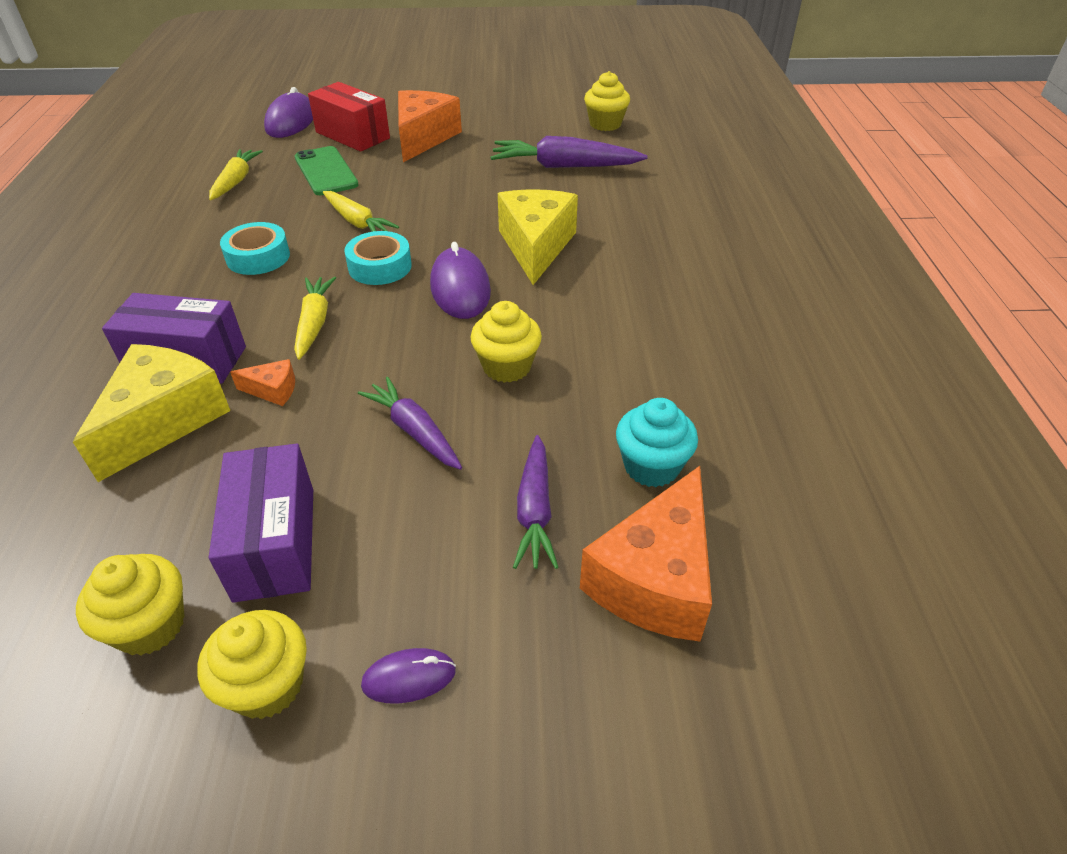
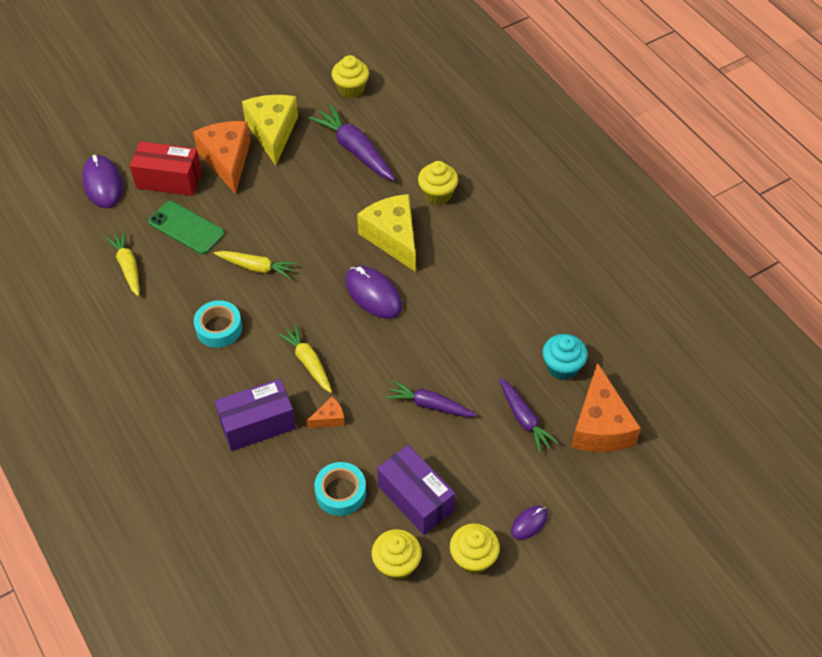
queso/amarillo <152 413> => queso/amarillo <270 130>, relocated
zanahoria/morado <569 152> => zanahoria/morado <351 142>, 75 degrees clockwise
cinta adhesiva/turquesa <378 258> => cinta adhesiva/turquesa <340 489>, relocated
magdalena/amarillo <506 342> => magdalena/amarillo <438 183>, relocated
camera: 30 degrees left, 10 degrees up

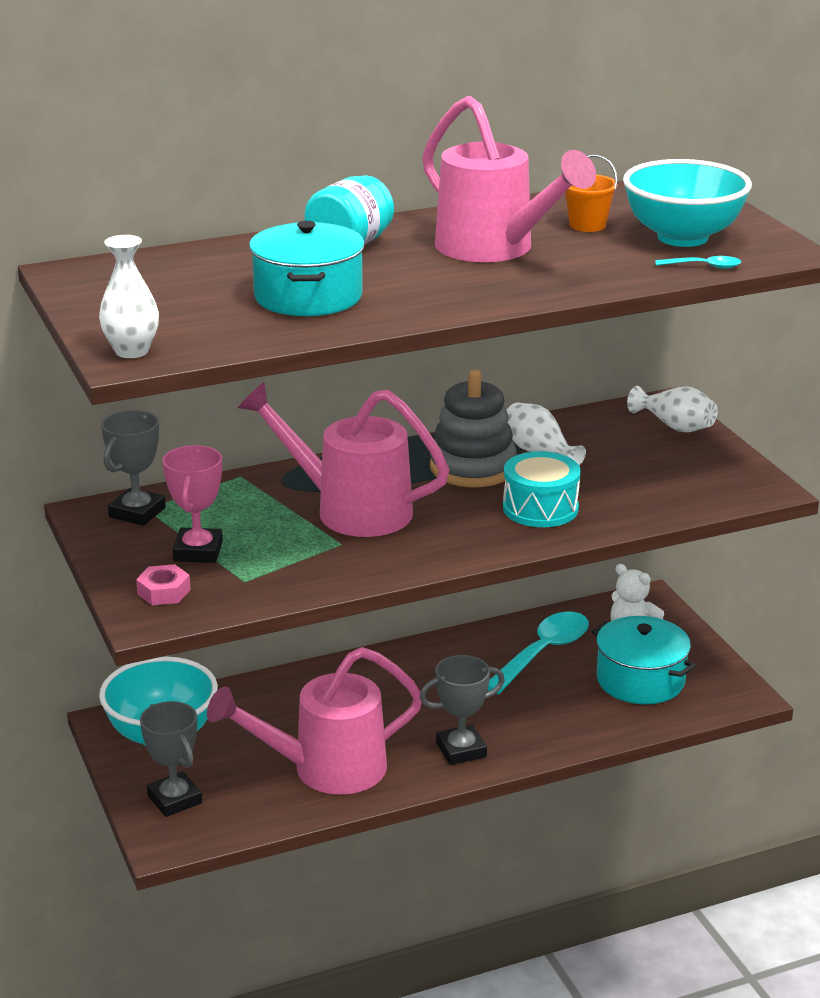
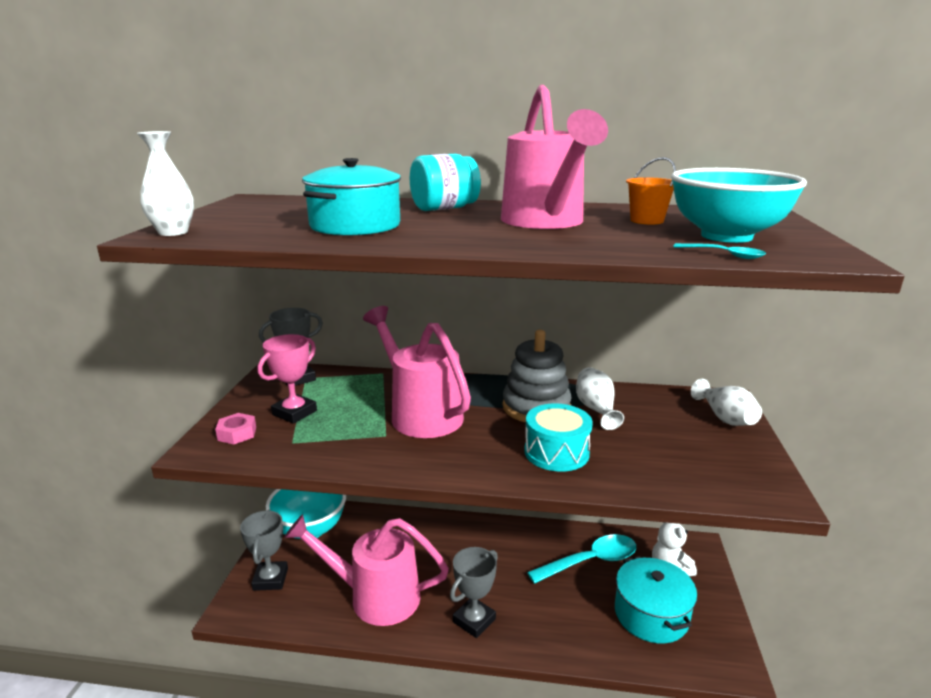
trofeo/gris <462 710> => trofeo/gris <474 592>, 60 degrees counterclockwise
camera: 30 degrees right, 5 degrees down

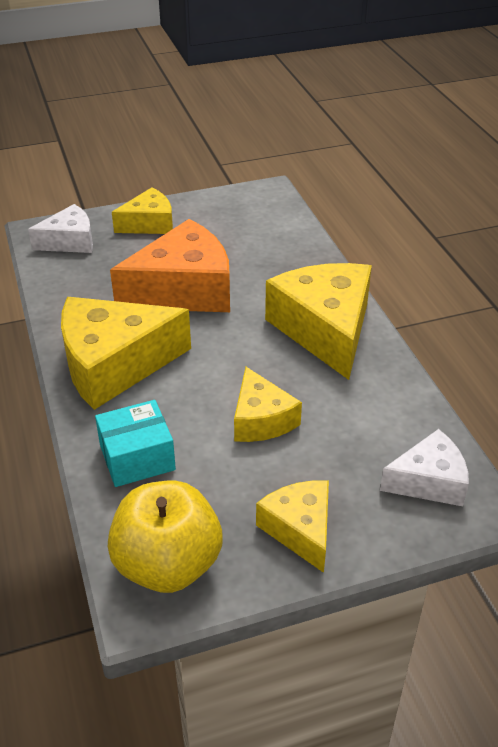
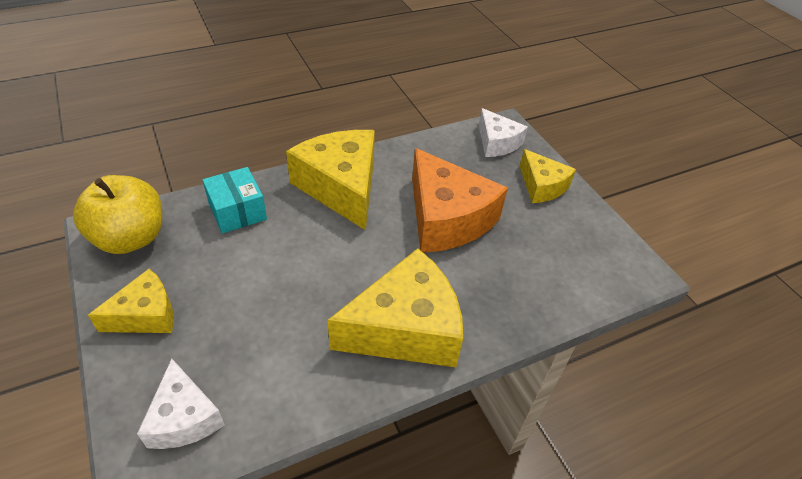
queso/amarillo <268 404> => nothing
camera: 80 degrees right, 5 degrees up

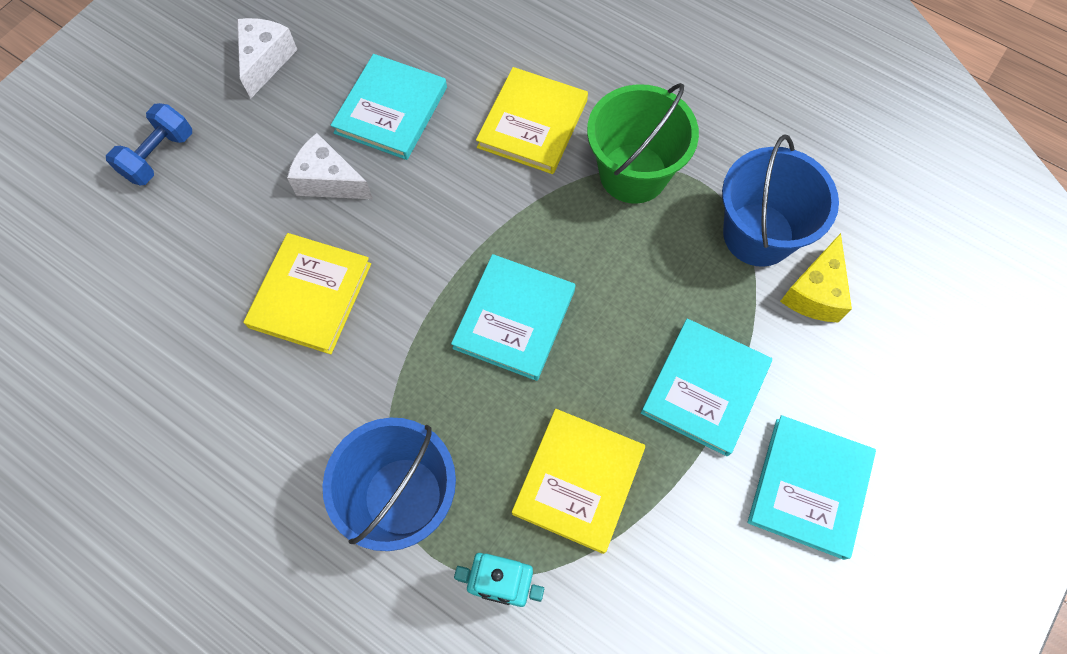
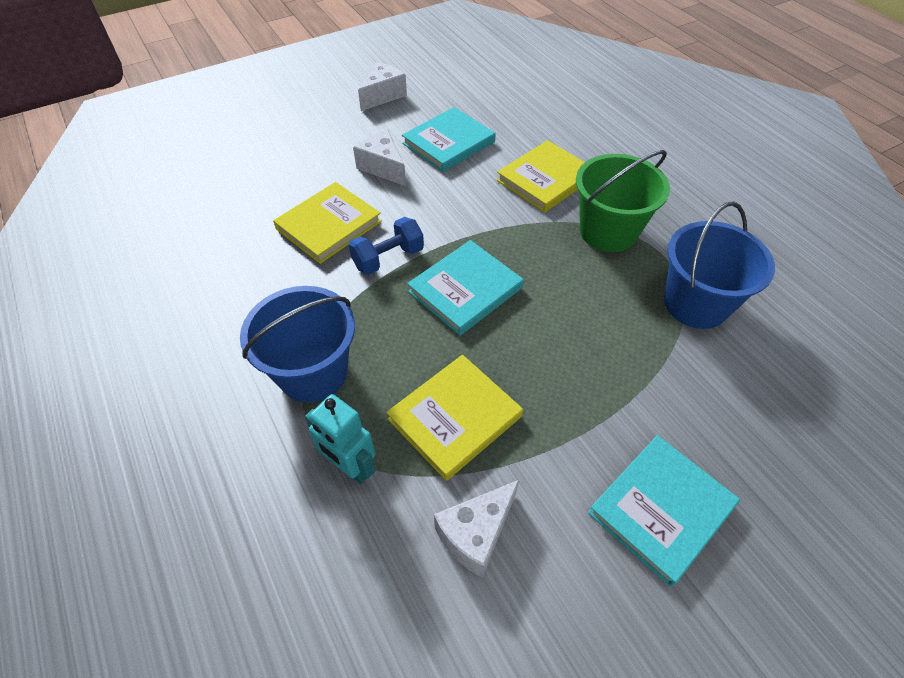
mancuerna/azul <149 144> => mancuerna/azul <386 246>, relocated
nothing => queso/blanco <476 529>
libro/turquesa <706 387> => nothing
queso/amarillo <816 278> => nothing
camera: 25 degrees right, 15 degrees down

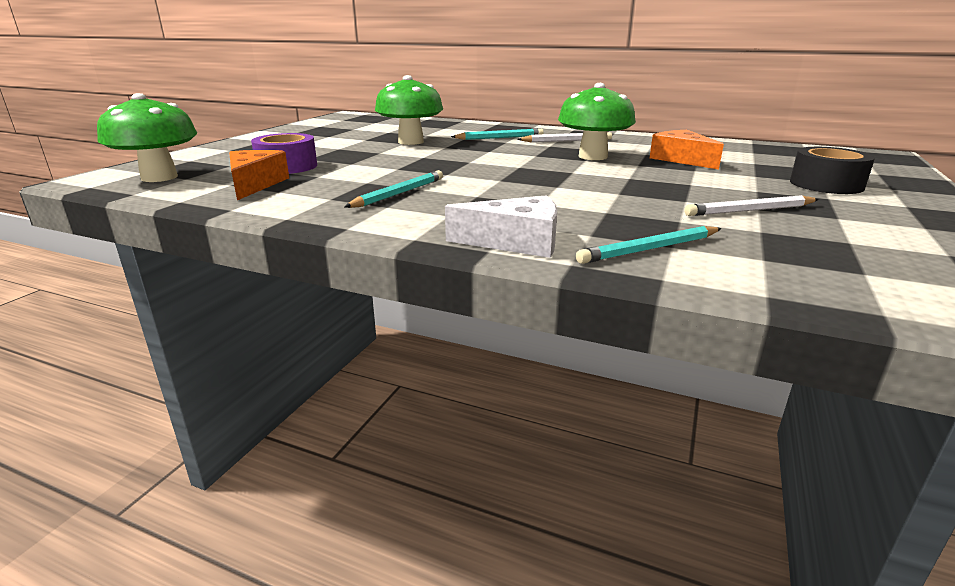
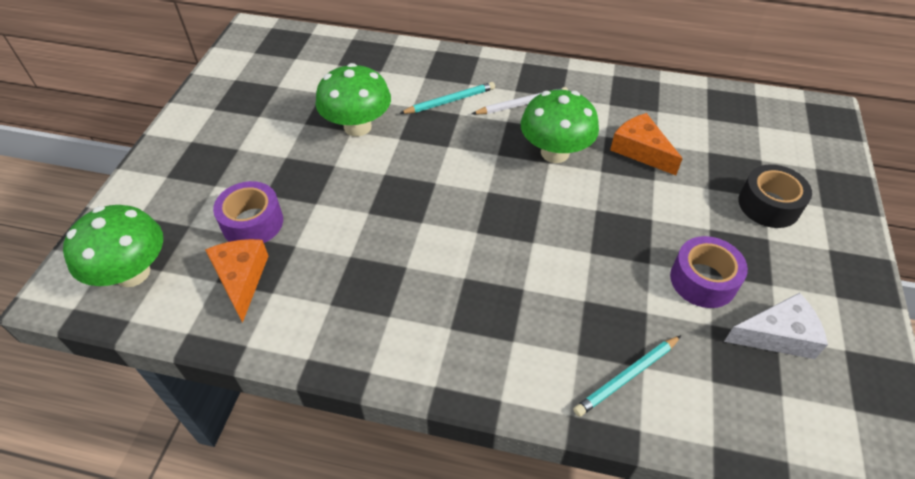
lápiz/blanco <751 205> => cinta adhesiva/morado <709 272>
queso/blanco <501 226> => queso/blanco <776 326>, relocated
lápiz/turquesa <394 189> => nothing
camera: 10 degrees left, 25 degrees up

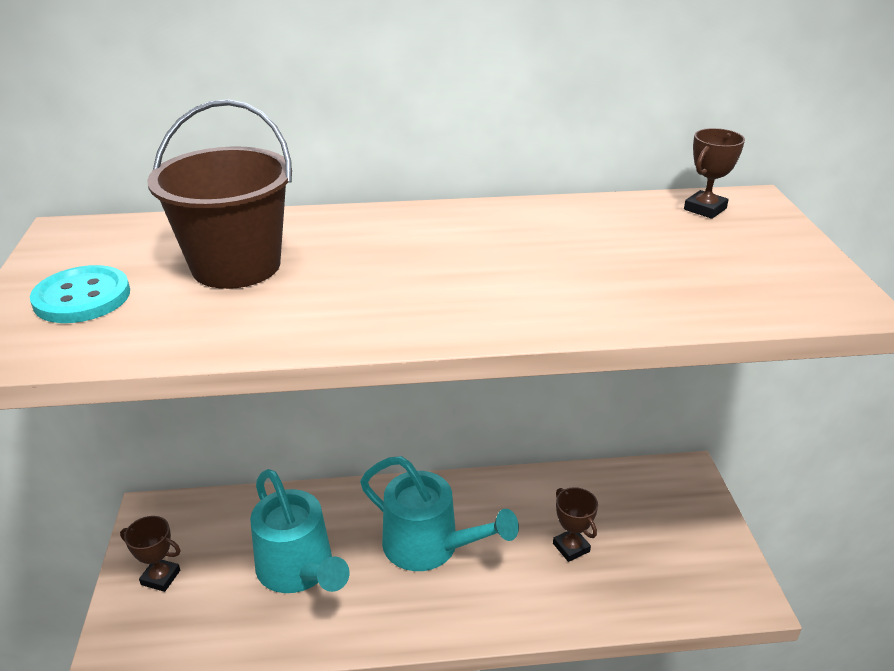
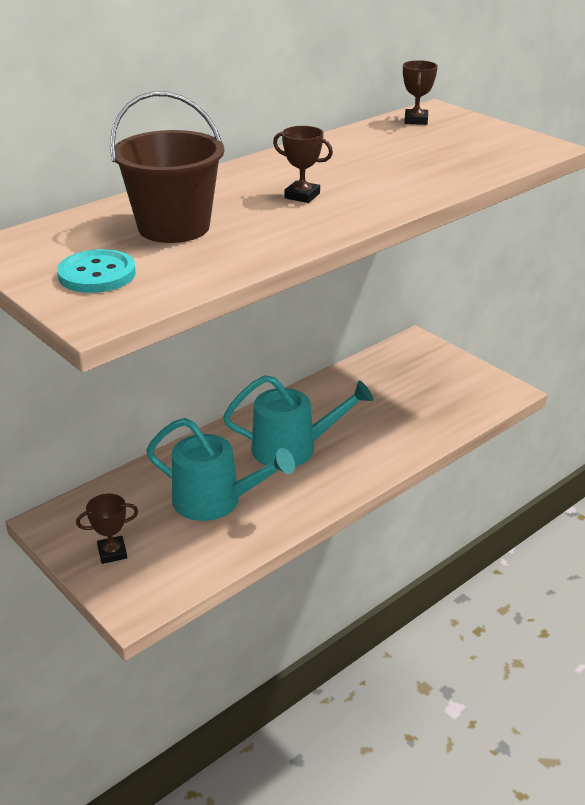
trofeo/marrón <575 524> => trofeo/marrón <303 164>, relocated
camera: 35 degrees left, 0 degrees up

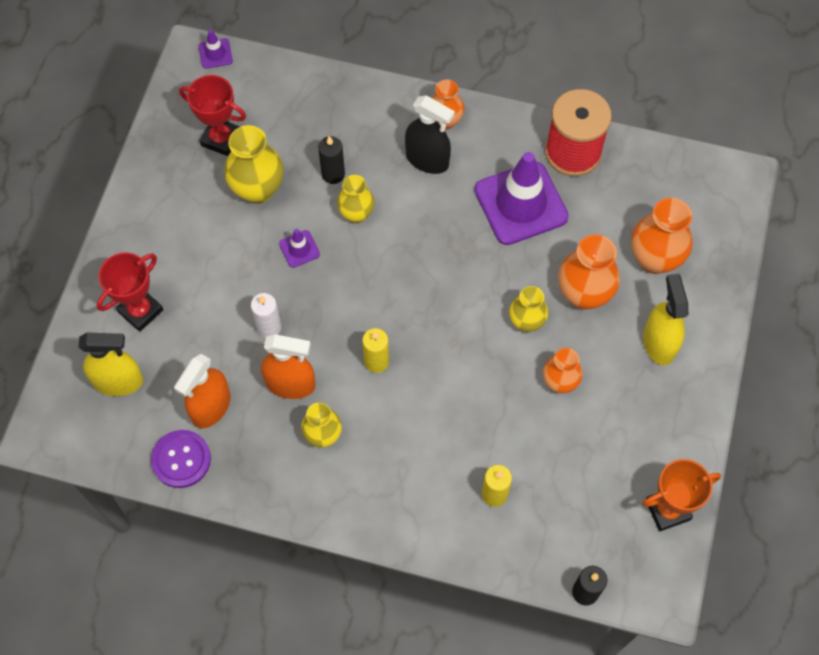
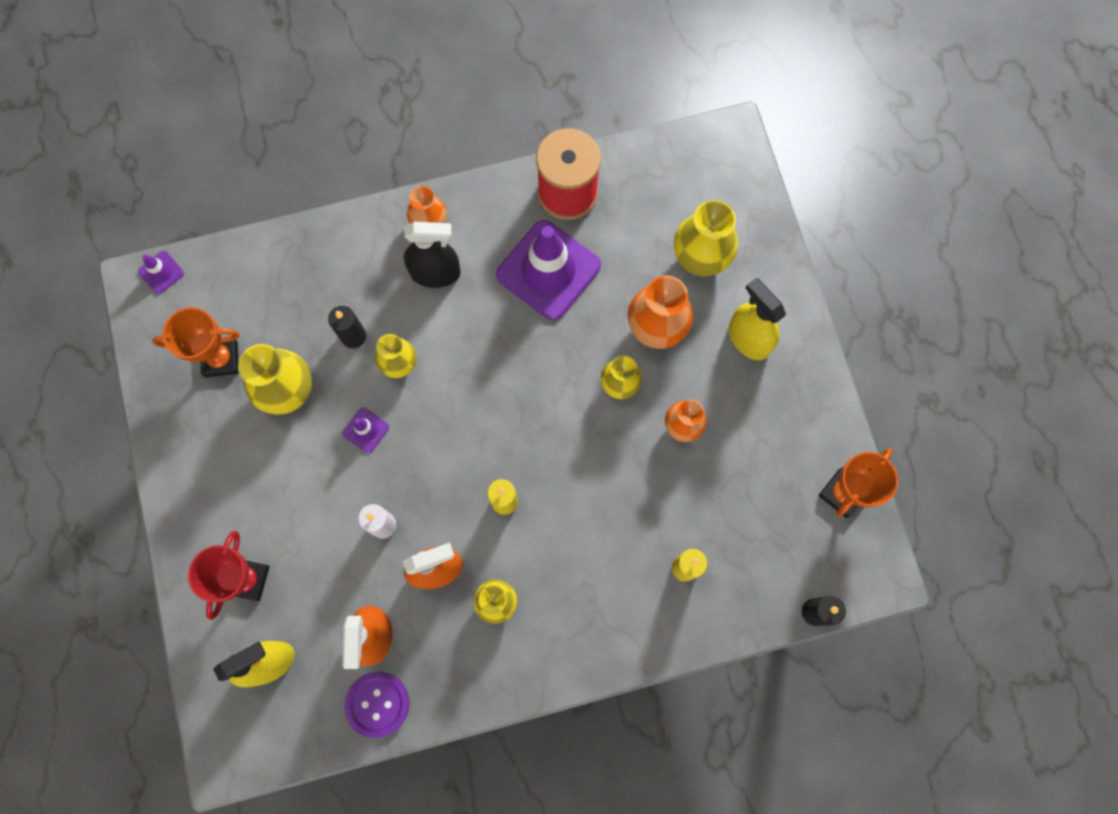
trofeo/rojo <212 115> => trofeo/naranja <195 342>
florero/naranja <662 236> => florero/amarillo <706 238>
camera: 30 degrees left, 10 degrees up

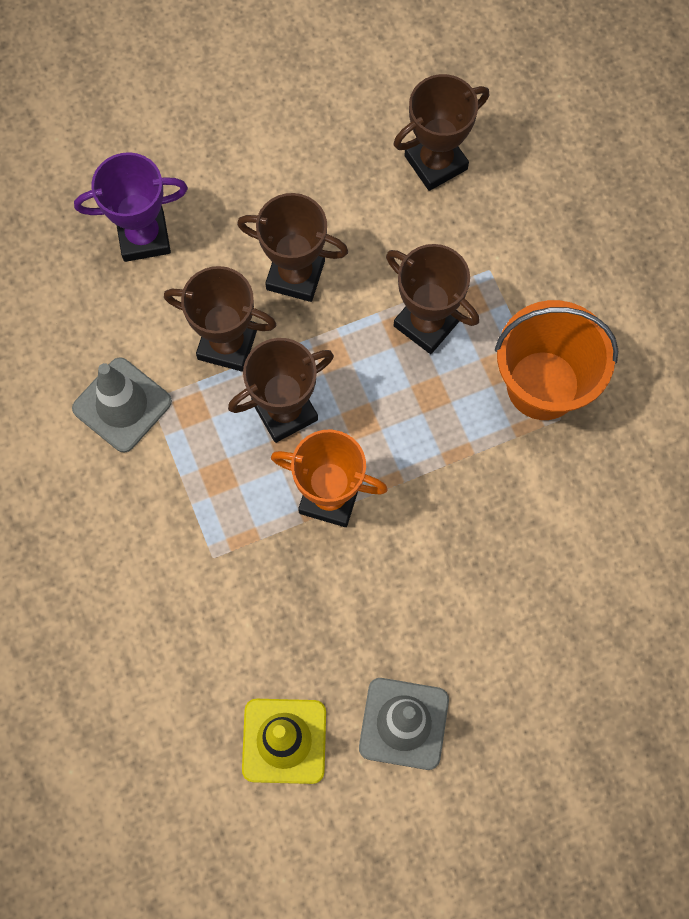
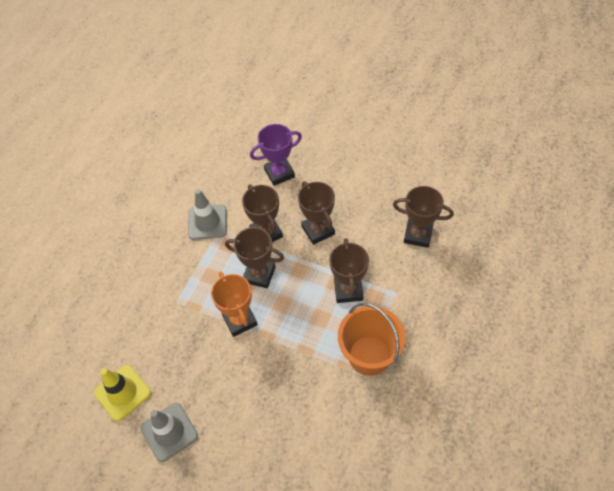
trofeo/morado <131 207> => trofeo/morado <276 155>, 60 degrees counterclockwise
camera: 50 degrees right, 15 degrees down

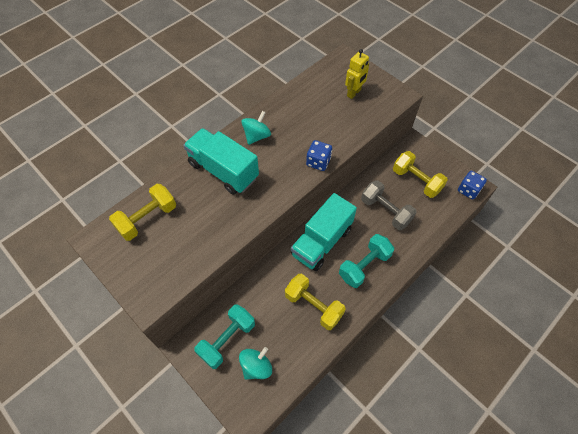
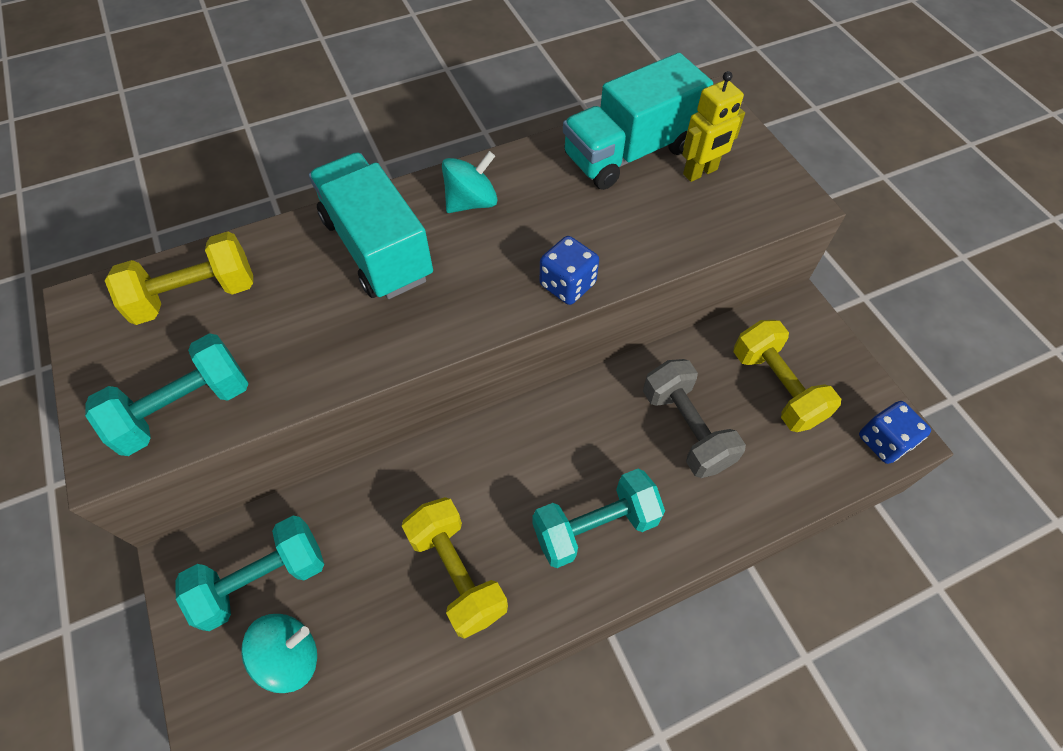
nothing => mancuerna/turquesa <167 394>
camión/turquesa <324 232> => camión/turquesa <638 121>, relocated
camera: 20 degrees right, 0 degrees up

